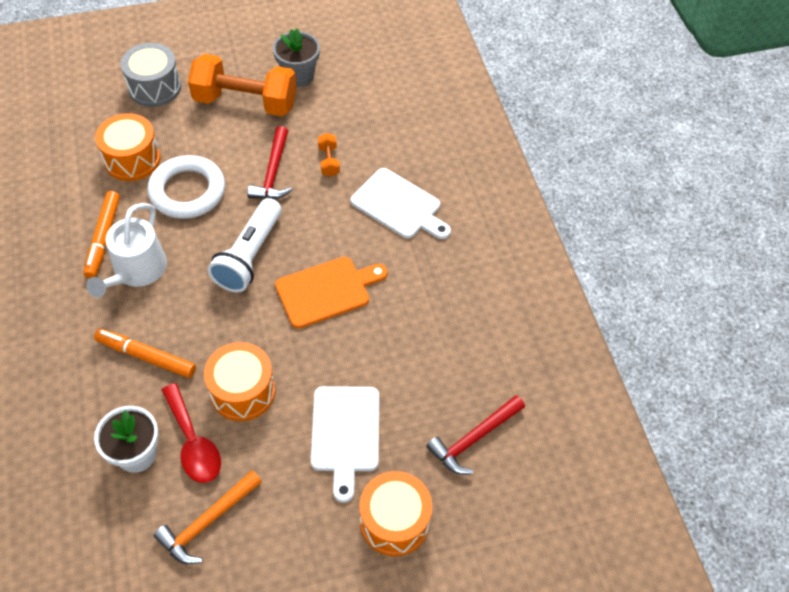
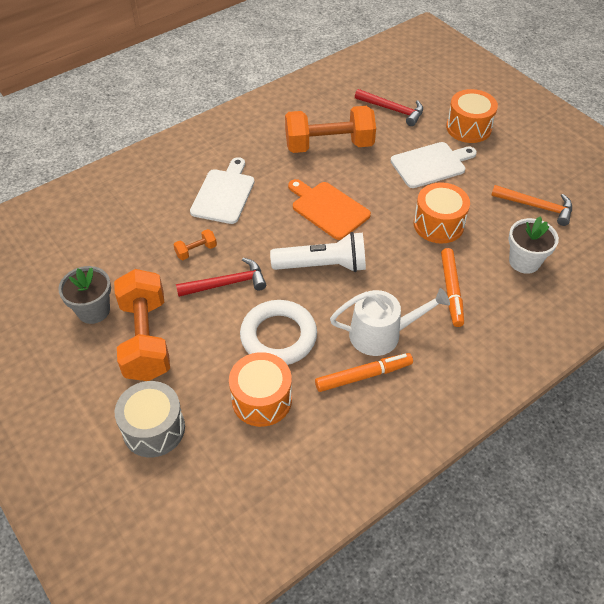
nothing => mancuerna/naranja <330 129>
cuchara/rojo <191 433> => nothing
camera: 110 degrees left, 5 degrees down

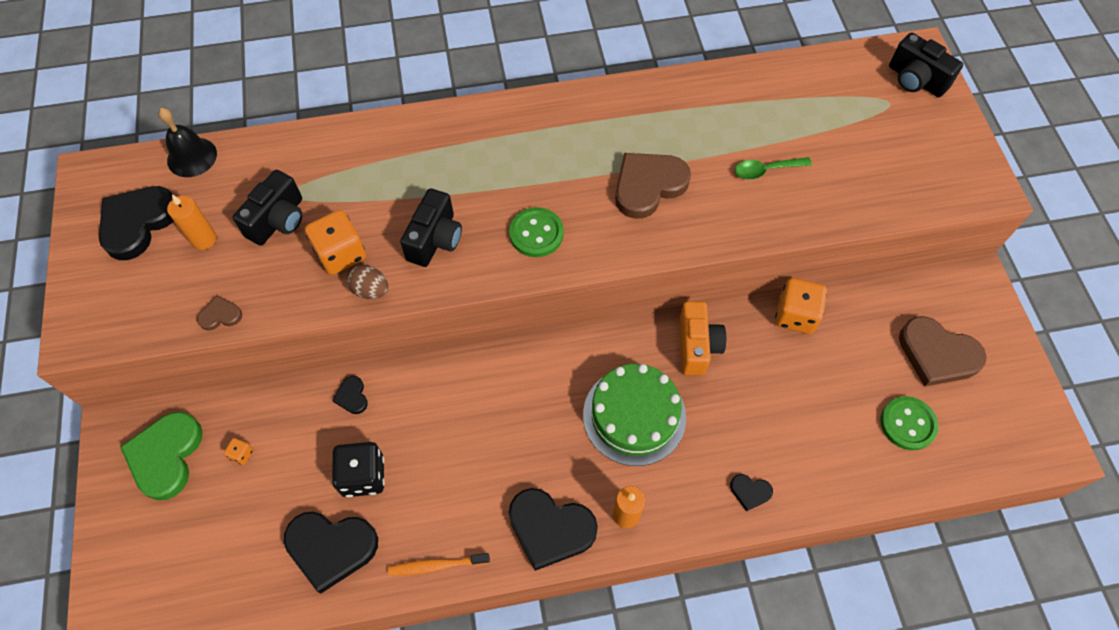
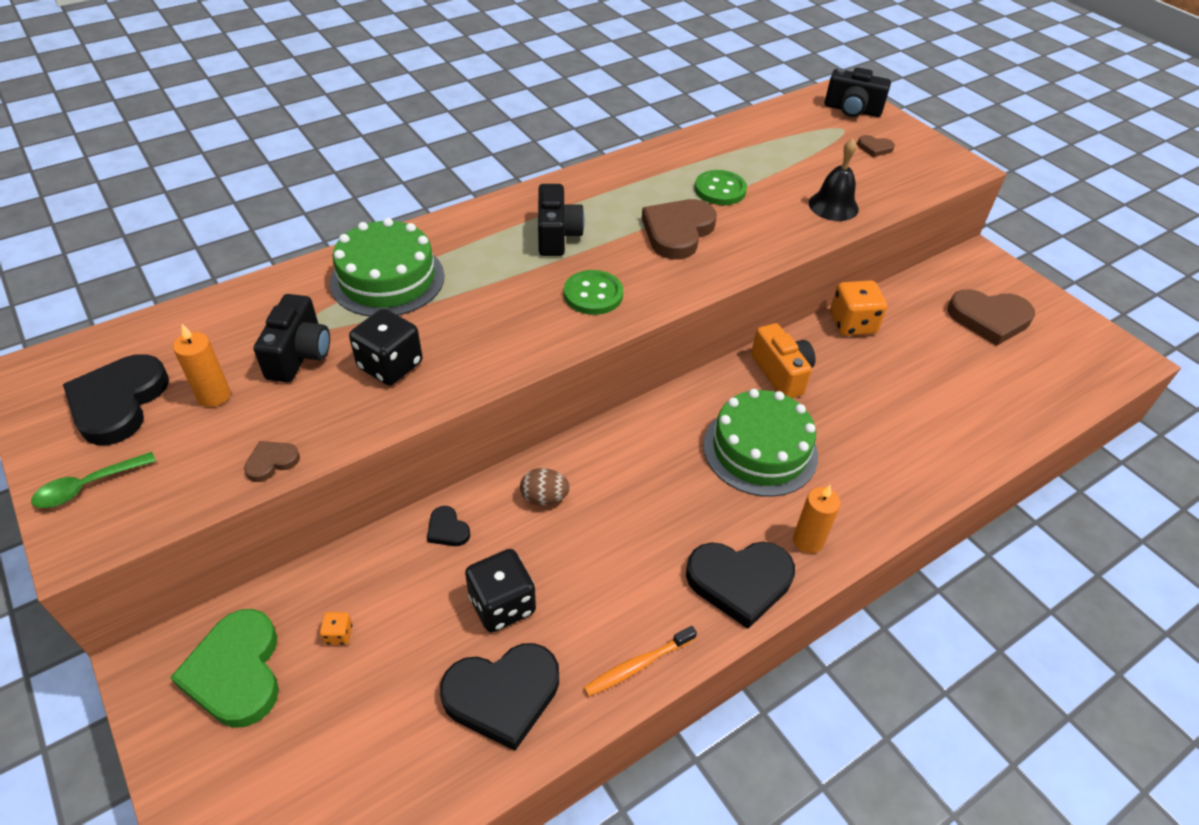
cuchara/verde <773 168> => cuchara/verde <93 480>, relocated
nothing => tarta/verde <387 267>
dado/naranja <335 242> => dado/negro <386 347>
huevo/marrón <367 282> => huevo/marrón <545 486>, relocated
cámara/negro <431 227> => cámara/negro <561 220>, relocated
botón/verde <909 423> => botón/verde <721 187>, relocated
campana/negro <187 142> => campana/negro <834 179>, relocated
nothing => corazón/marrón <876 146>
corazón/negro <751 492> => nothing
camera: 25 degrees left, 15 degrees down

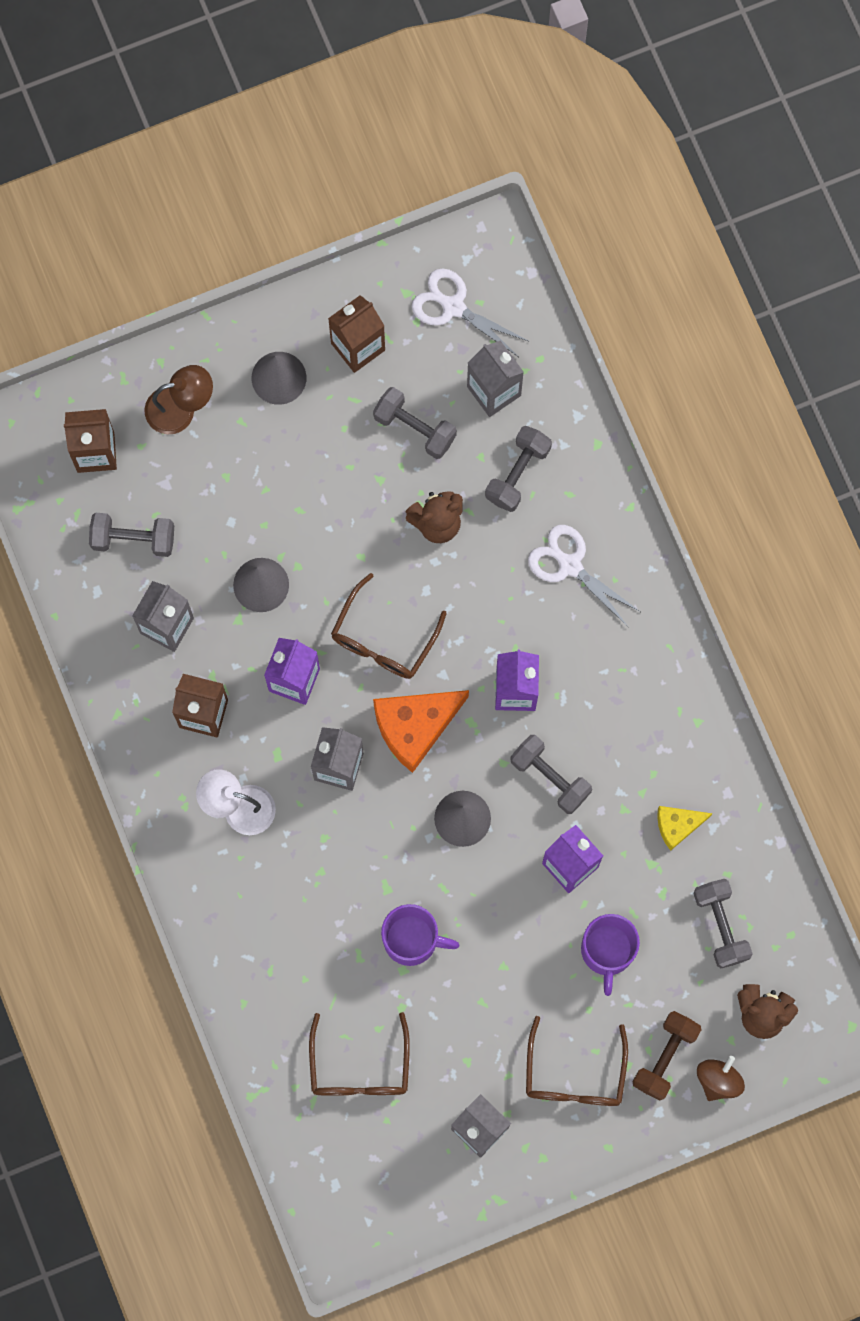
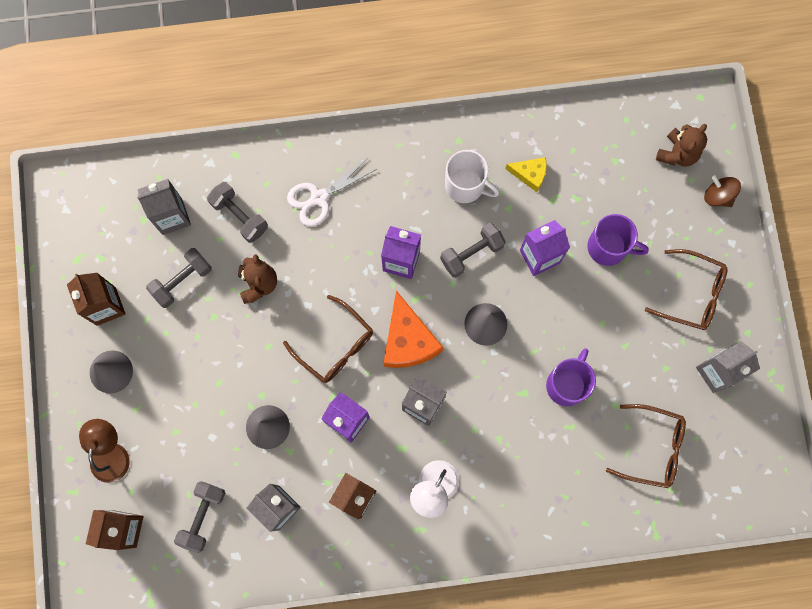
nothing => taza/blanco <472 176>
queso/amarillo <685 828> => queso/amarillo <526 174>, 75 degrees counterclockwise
tijeras/blanco <470 312> => nothing
mancuerna/marrón <667 1056> => nothing
mancuerna/gris <723 923> => nothing
camera: 75 degrees left, 0 degrees up

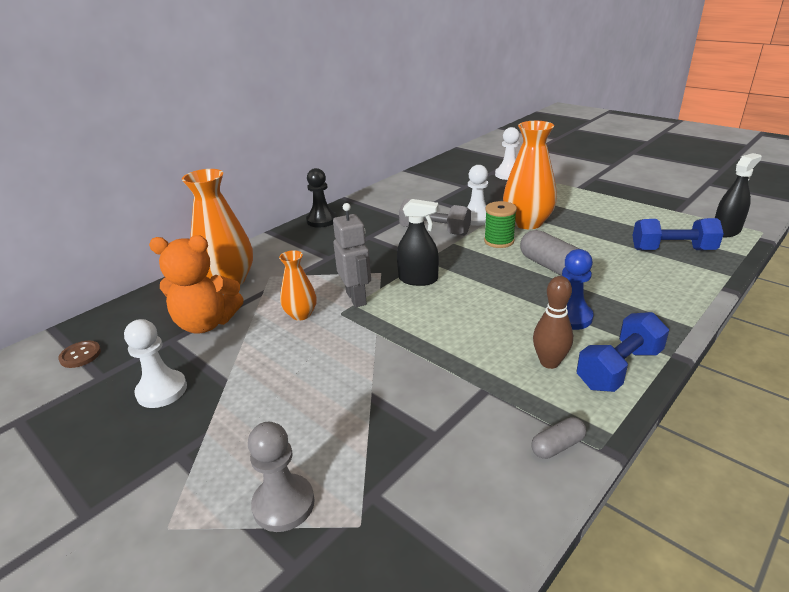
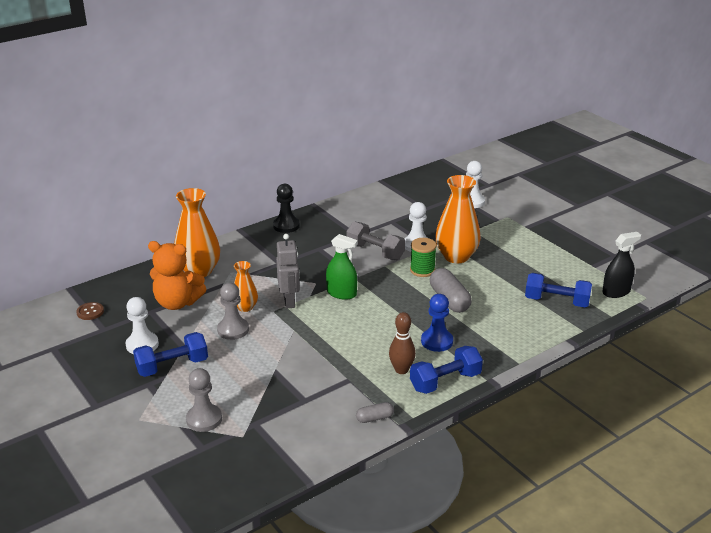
nothing => mancuerna/azul <170 354>
nothing => peón/gris <233 311>
pulverizador/negro <418 242> => pulverizador/verde <342 267>
camera: 10 degrees right, 0 degrees up

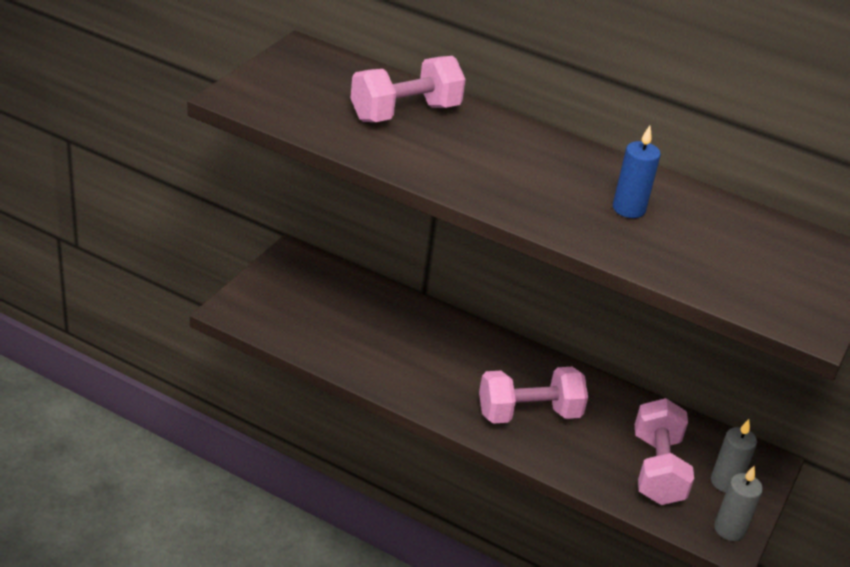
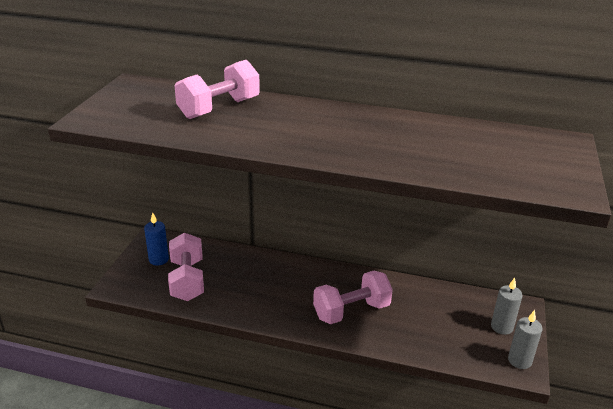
vela/azul <637 172> => vela/azul <156 239>, relocated
mancuerna/rosa <664 451> => mancuerna/rosa <186 267>, relocated
camera: 10 degrees left, 5 degrees down

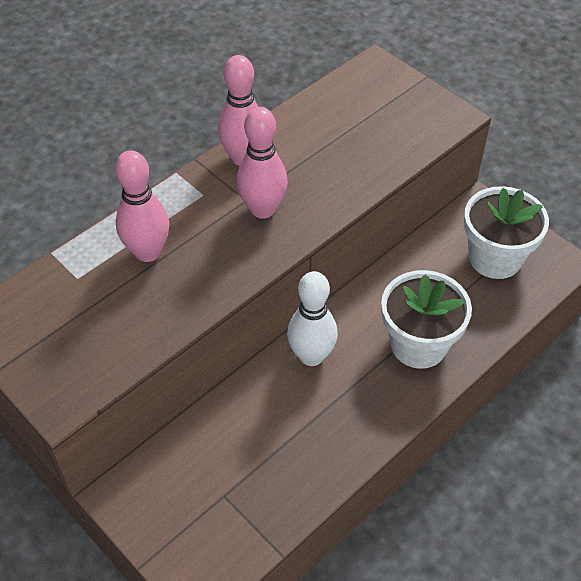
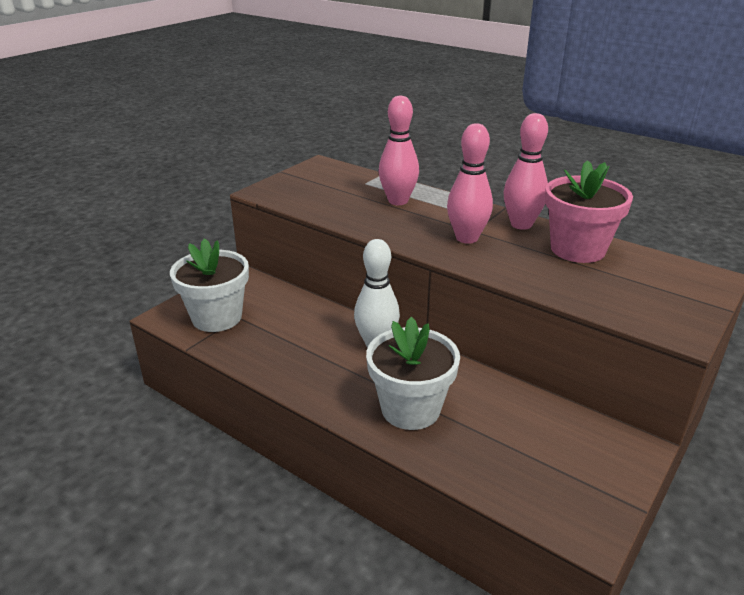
maceta/blanco <506 232> => maceta/blanco <209 285>, relocated
nothing => maceta/rosa <589 211>
camera: 80 degrees right, 20 degrees down

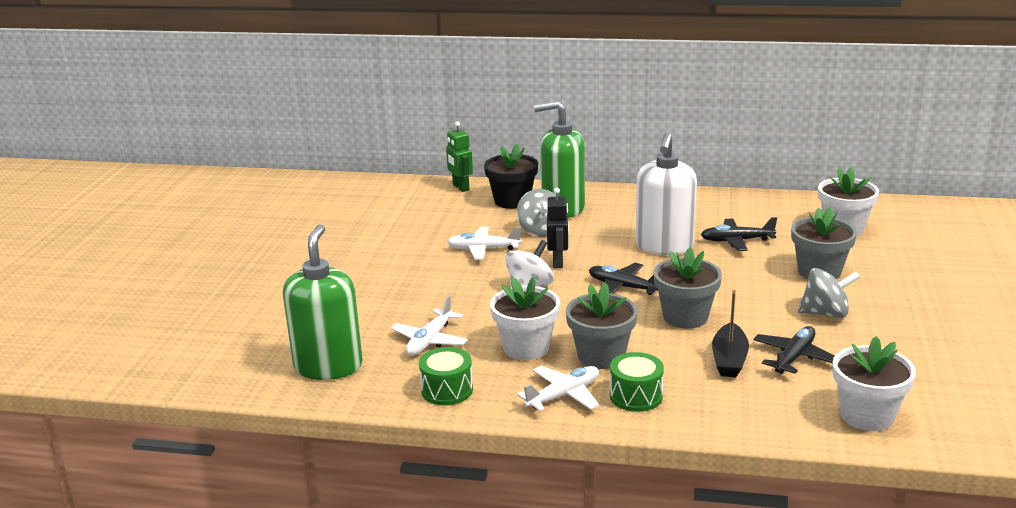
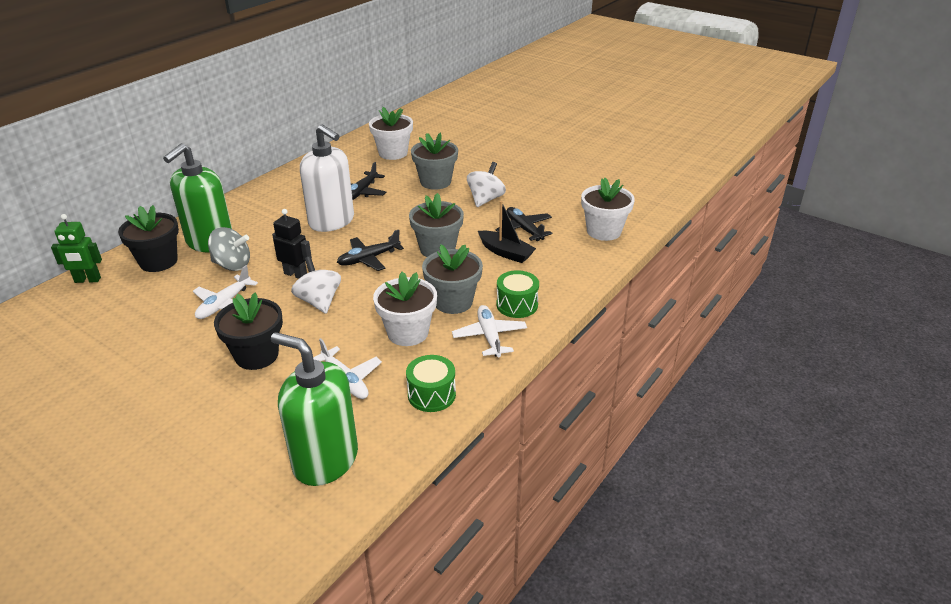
nothing => maceta/negro <248 331>
peonza/gris <829 293> => peonza/blanco <486 184>
camera: 65 degrees left, 10 degrees up

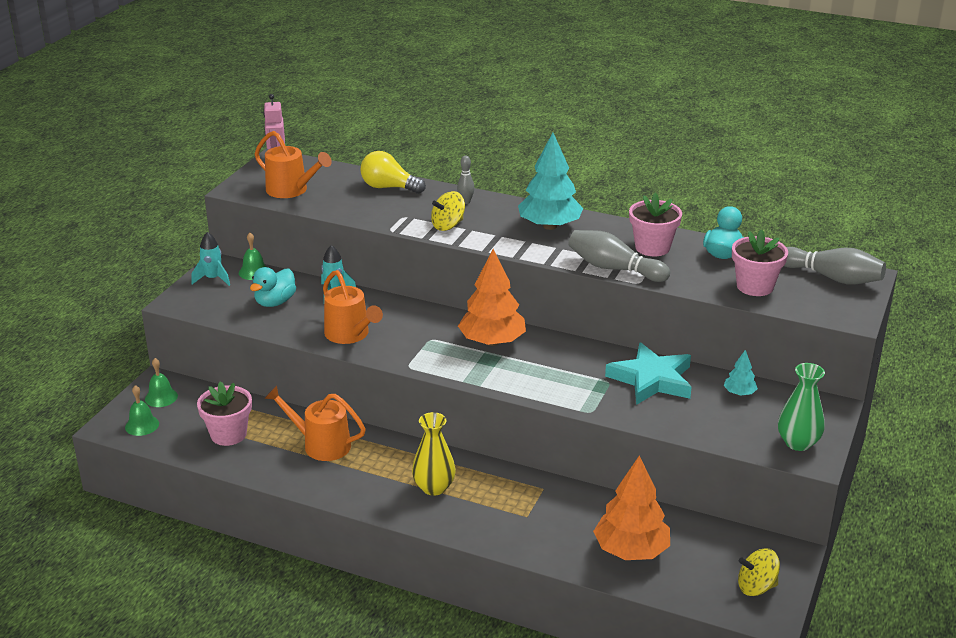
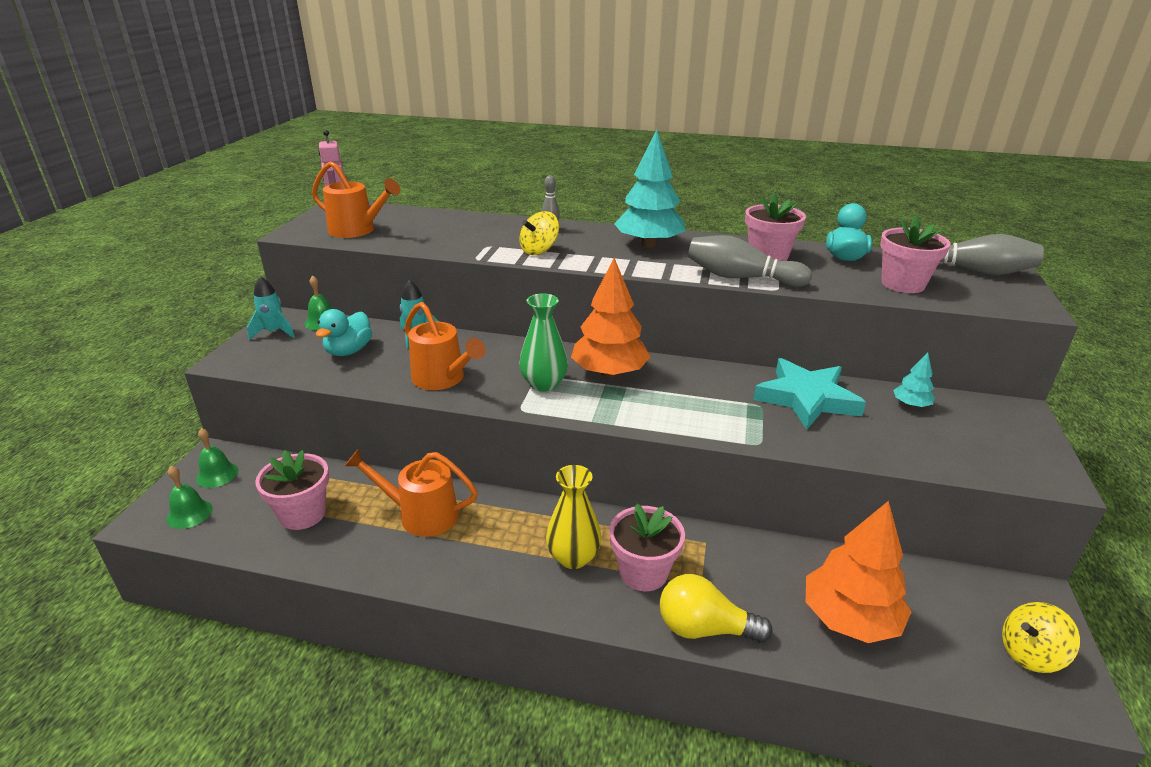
florero/verde <801 407> => florero/verde <543 342>, relocated
nothing => maceta/rosa <647 547>
bombilla/amarillo <393 172> => bombilla/amarillo <716 608>, relocated
camera: 10 degrees left, 0 degrees up

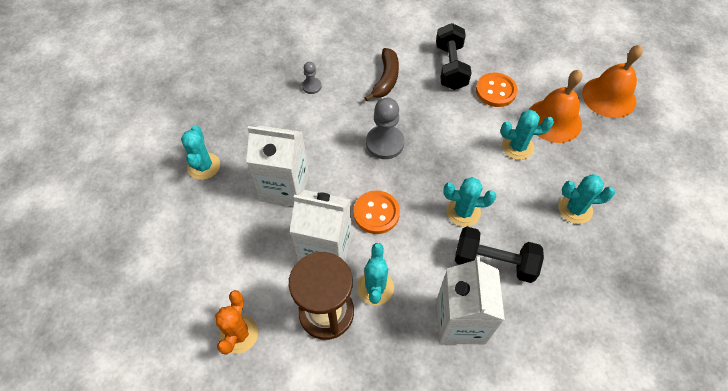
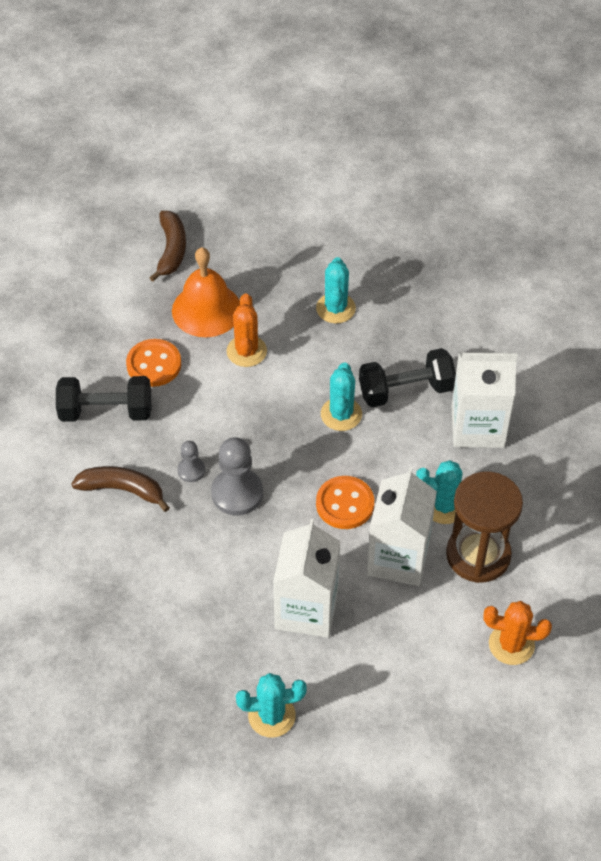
campana/naranja <612 81> => plátano/marrón <167 246>
peón/gris <311 78> => peón/gris <191 461>, relocated
cactus/turquesa <527 135> => cactus/naranja <246 330>
mancuerna/negro <499 255> => mancuerna/negro <407 377>, 60 degrees clockwise
camera: 90 degrees left, 5 degrees down

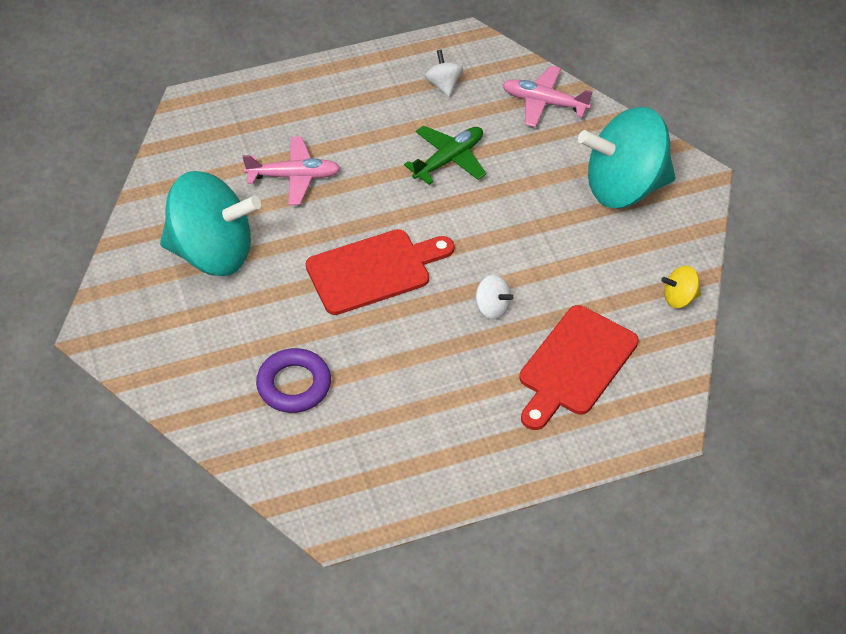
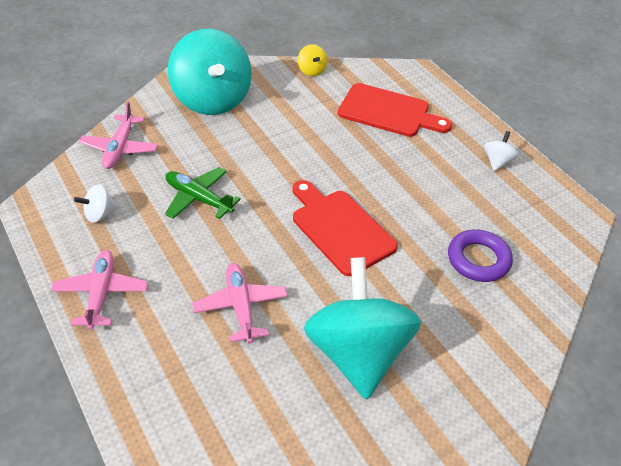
nothing => avión/rosa <99 290>
peonza/blanco <494 297> => peonza/blanco <501 151>, relocated
camera: 105 degrees left, 5 degrees down

